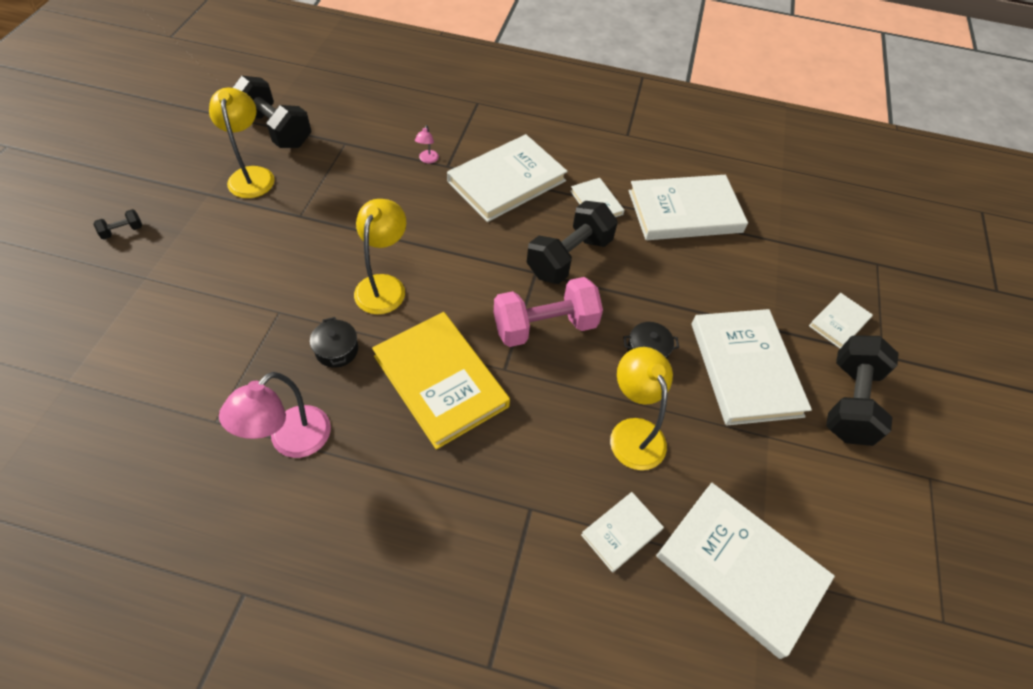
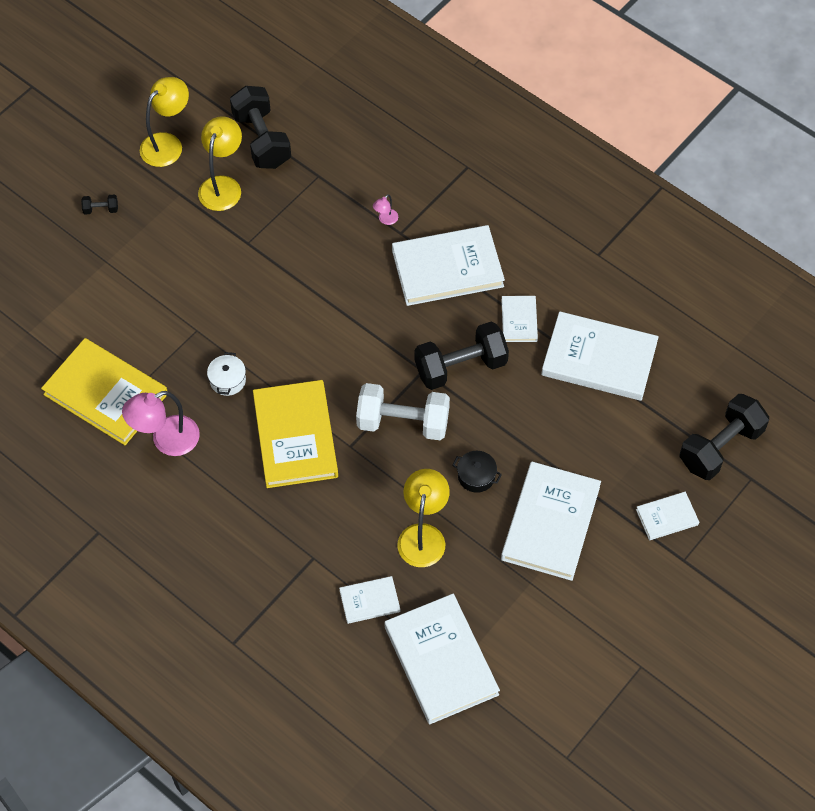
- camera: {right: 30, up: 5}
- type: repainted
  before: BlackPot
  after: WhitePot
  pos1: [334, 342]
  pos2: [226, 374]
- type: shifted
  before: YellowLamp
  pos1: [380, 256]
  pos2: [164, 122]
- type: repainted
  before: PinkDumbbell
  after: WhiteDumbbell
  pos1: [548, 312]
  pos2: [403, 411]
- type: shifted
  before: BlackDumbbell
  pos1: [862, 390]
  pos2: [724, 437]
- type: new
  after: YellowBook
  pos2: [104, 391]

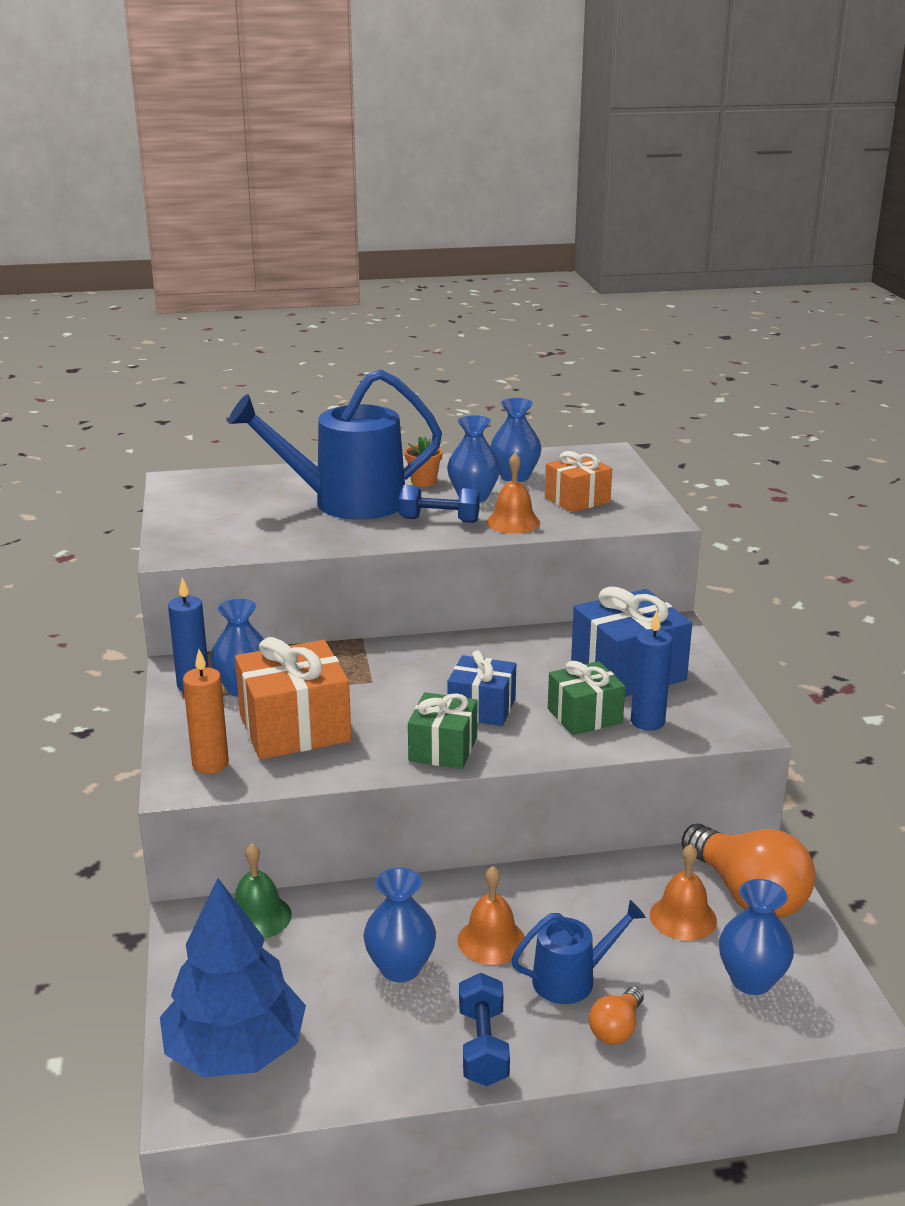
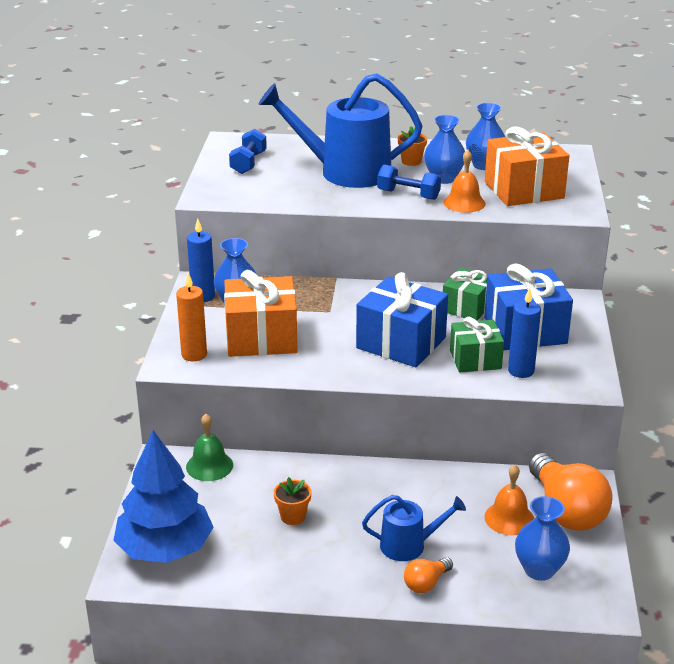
- camera: {right: 15, up: 5}
- type: swapped
  before: BlueVase
  after: OrangeFlowerPot
  pos1: [399, 925]
  pos2: [292, 501]
- type: shifted
  before: GreenGift
  pos1: [443, 730]
  pos2: [465, 294]
- type: scaled
  before: BlueGift
  pos1: [482, 688]
  pos2: [402, 319]
  scale: 1.6
- type: gone
  before: OrangeBell
  pos1: [491, 915]
- type: shifted
  before: BlueDumbbell
  pos1: [484, 1029]
  pos2: [248, 151]
- type: scaled
  before: OrangeGift
  pos1: [578, 481]
  pos2: [527, 166]
  scale: 1.6

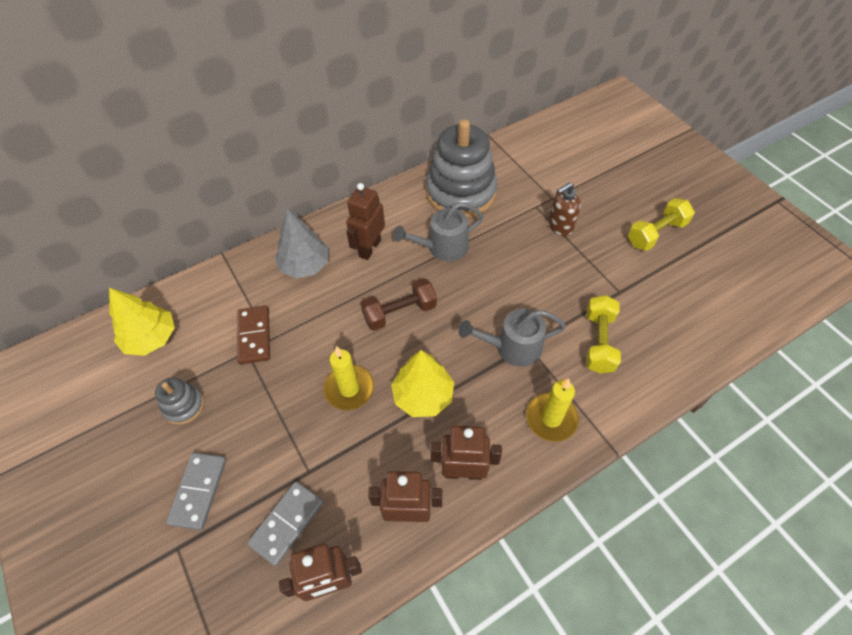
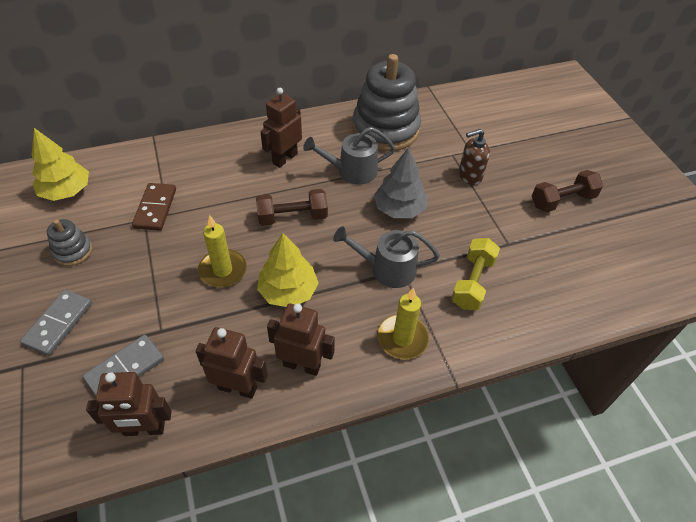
- camera: {right: 10, up: -5}
- type: shifted
  before: GreyTree
  pos1: [302, 243]
  pos2: [400, 182]
- type: repainted
  before: YellowDumbbell
  after: BrownDumbbell
  pos1: [661, 224]
  pos2: [568, 191]

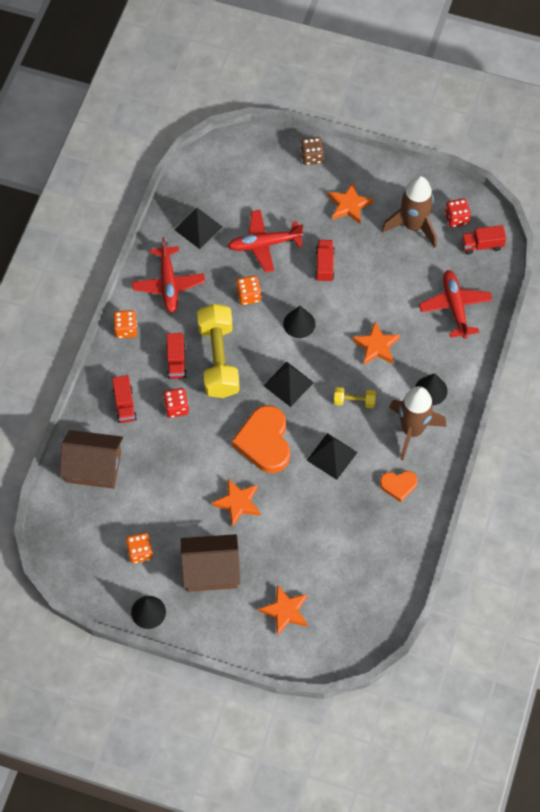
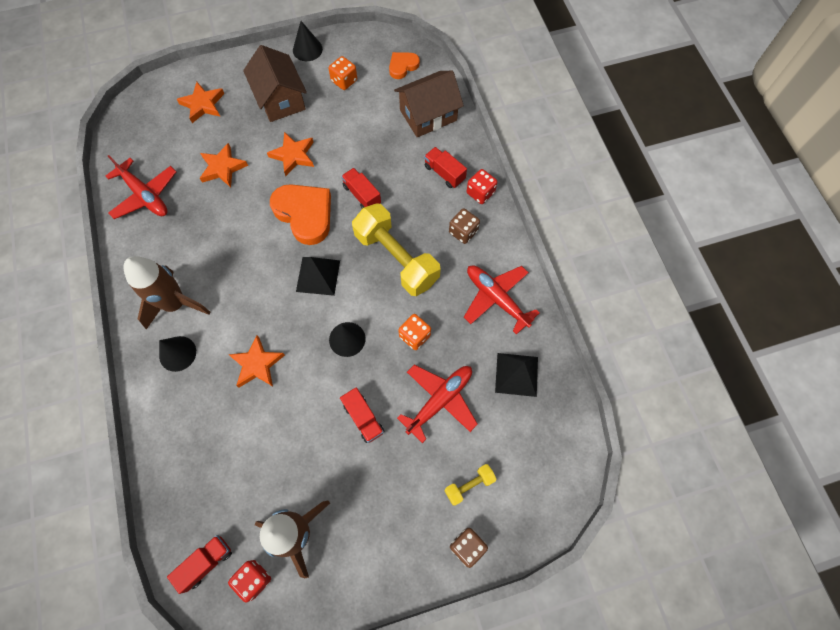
- camera: {right: 145, up: 5}
- type: gone
  before: OrangeDice
  pos1: [125, 324]
- type: shifted
  before: RedDice
  pos1: [176, 403]
  pos2: [482, 186]
- type: shifted
  before: RedTruck
  pos1: [176, 356]
  pos2: [361, 188]
- type: rotated
  before: BrownHouse
  pos1: [211, 563]
  pos2: [275, 83]
  turn: -75
- type: gone
  before: BlackPyramid
  pos1: [332, 456]
- type: shifted
  before: OrangeStar
  pos1: [351, 203]
  pos2: [224, 165]
- type: shifted
  before: YellowDumbbell
  pos1: [355, 397]
  pos2: [470, 485]
- type: shifted
  before: OrangeHeart
  pos1: [399, 486]
  pos2: [404, 65]
- type: shifted
  before: RedPlane
  pos1: [455, 304]
  pos2: [141, 187]
- type: new
  after: BrownDice
  pos2: [464, 226]

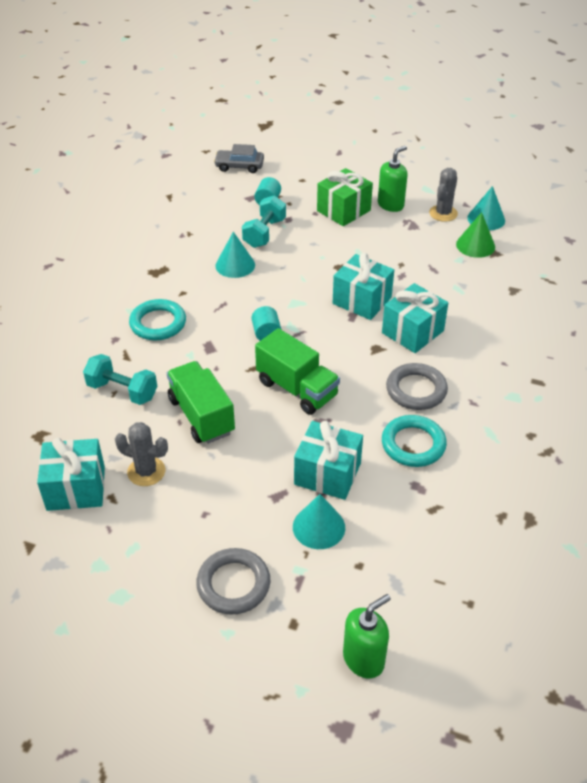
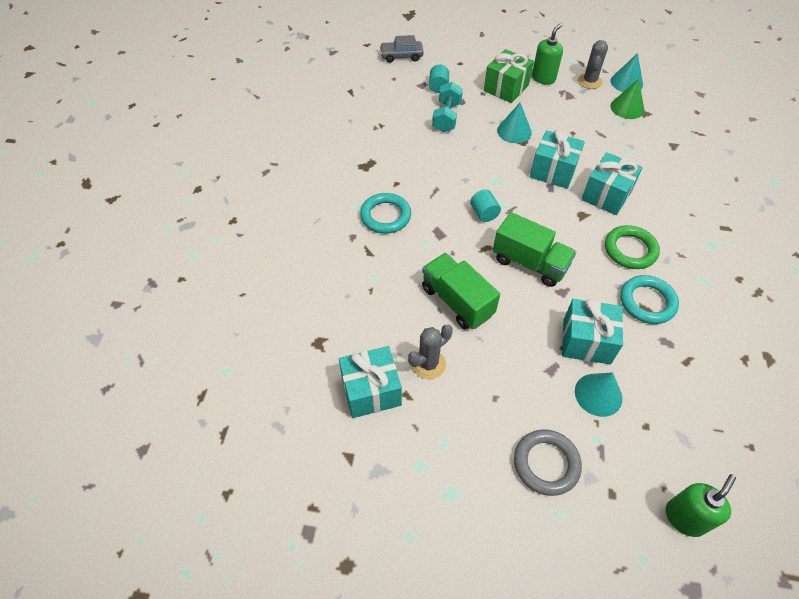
- camera: {right: -10, up: 10}
- type: gone
  before: TurquoiseDumbbell
  pos1: [120, 379]
- type: rotated
  before: GreyCactus
  pos1: [141, 454]
  pos2: [430, 351]
  turn: -45
- type: shifted
  before: TurquoiseCone
  pos1: [235, 255]
  pos2: [514, 122]
- type: repainted
  before: GreyRing
  after: GreenRing
  pos1: [417, 386]
  pos2: [632, 247]

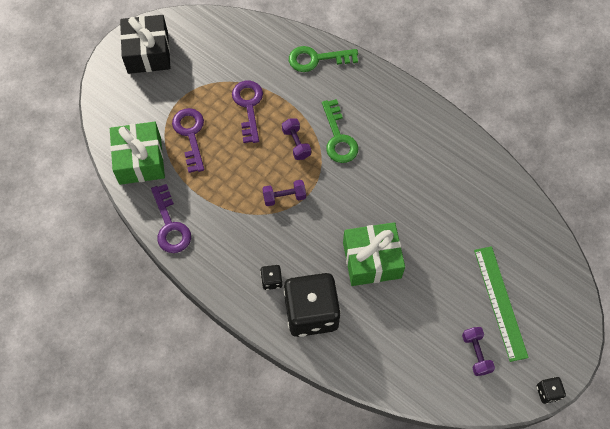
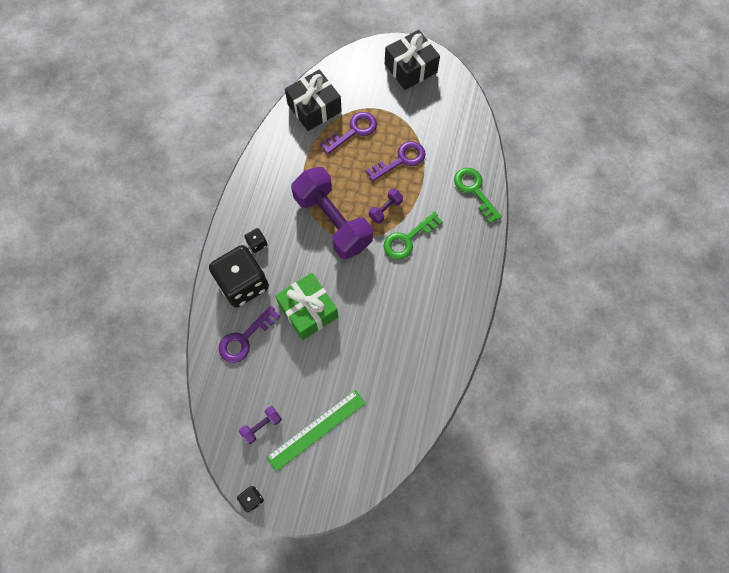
- camera: {right: 65, up: 5}
- type: repainted
  before: GreenGift
  after: BlackGift
  pos1: [137, 153]
  pos2: [313, 100]
- type: shifted
  before: PurpleKey
  pos1: [171, 218]
  pos2: [249, 334]
- type: scaled
  before: PurpleDumbbell
  pos1: [284, 193]
  pos2: [332, 213]
  scale: 2.46

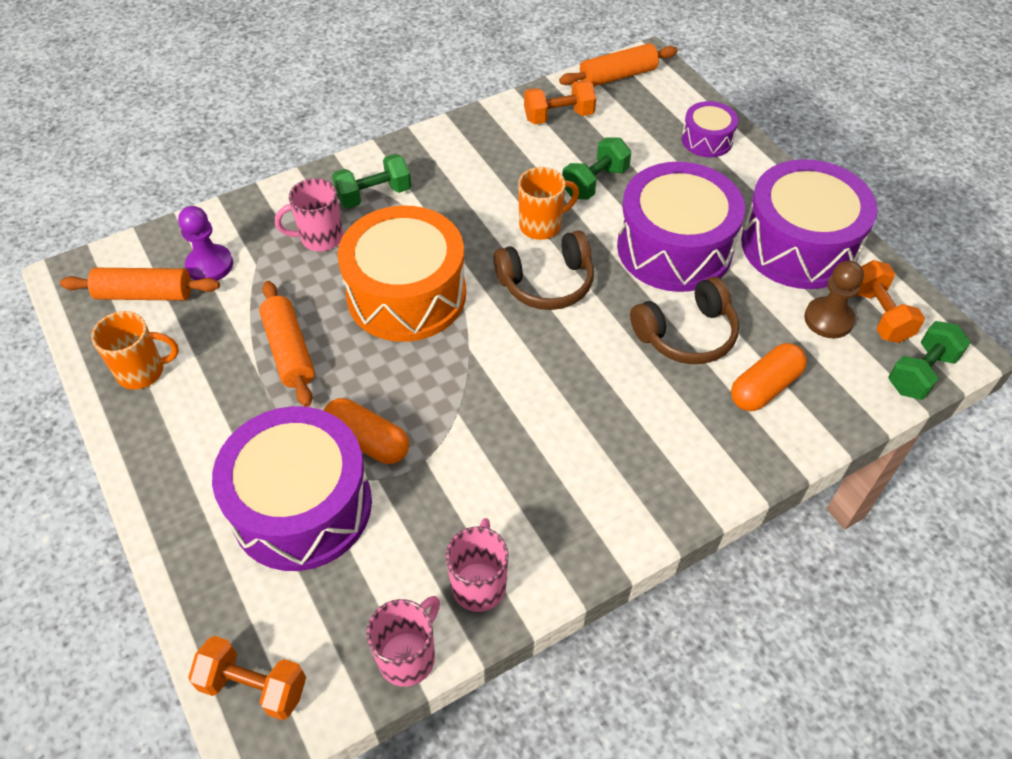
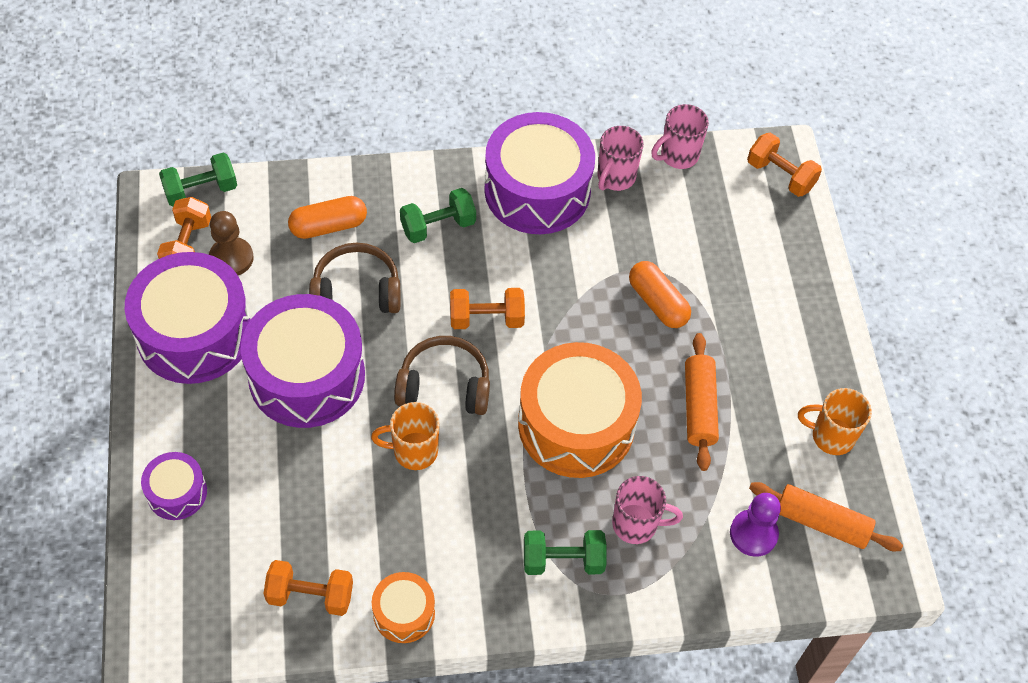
- camera: {right: -160, up: 5}
- type: shifted
  before: PurpleDrum
  pos1: [292, 488]
  pos2: [539, 173]
- type: gone
  before: OrangeRollingPin
  pos1: [618, 65]
- type: shifted
  before: GreenDumbbell
  pos1: [597, 168]
  pos2: [438, 215]
- type: new
  after: OrangeDrum
  pos2: [403, 607]
- type: new
  after: OrangeDumbbell
  pos2: [487, 308]

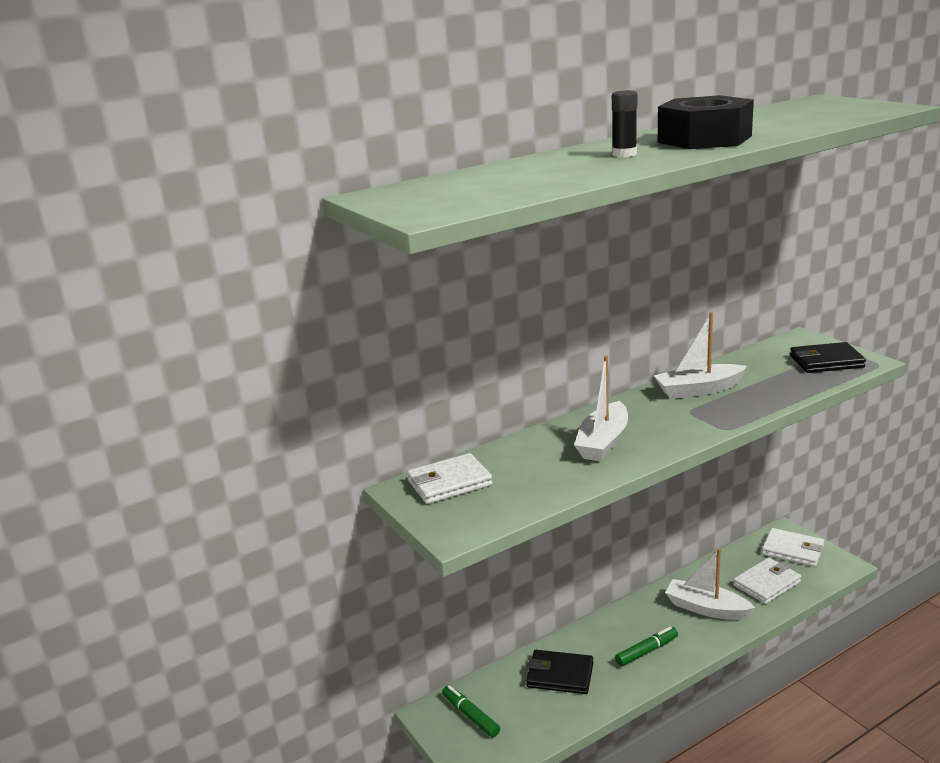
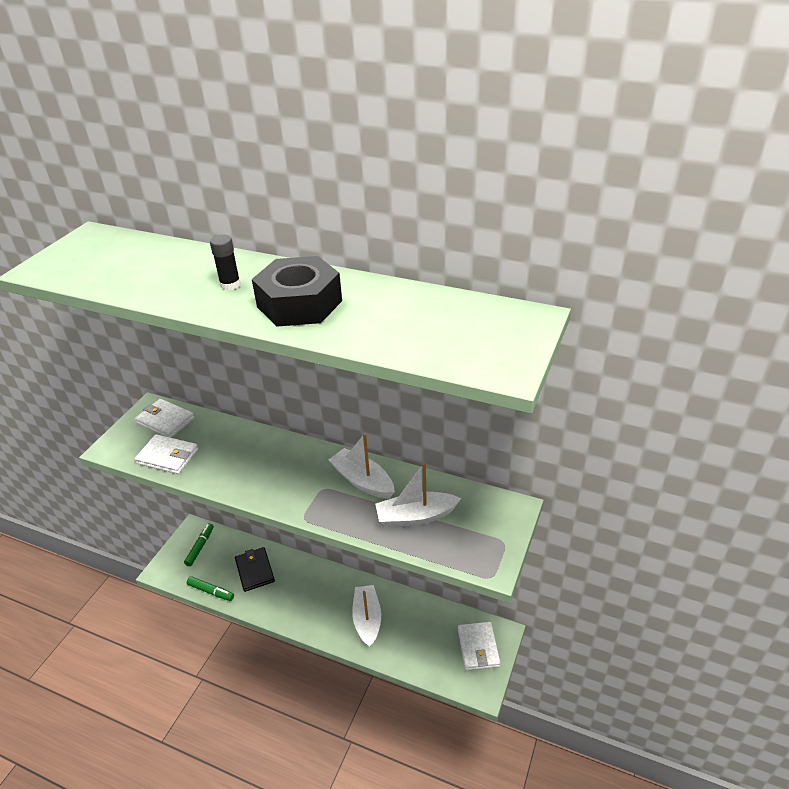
- camera: {right: 55, up: 15}
- type: shifted
  before: WhiteBoat
  pos1: [601, 408]
  pos2: [418, 495]
- type: shifted
  before: GreenMarker
  pos1: [646, 646]
  pos2: [210, 588]
- type: shifted
  before: WhiteWallet
  pos1: [767, 580]
  pos2: [166, 454]
- type: gone
  before: BlackWallet
  pos1: [828, 357]

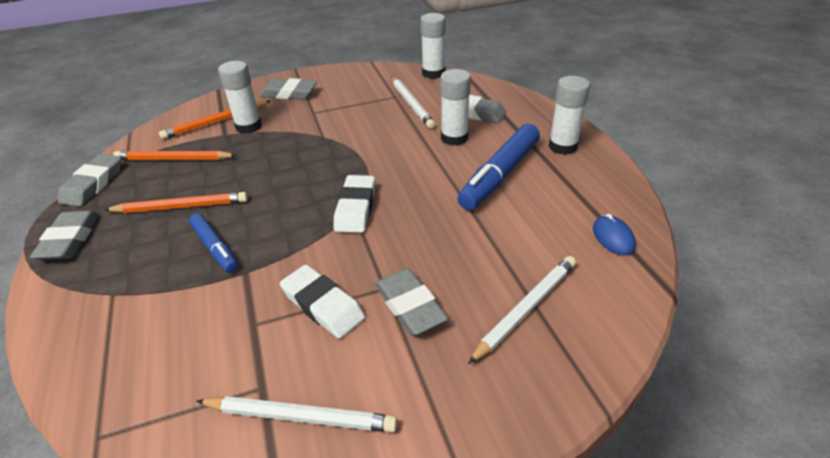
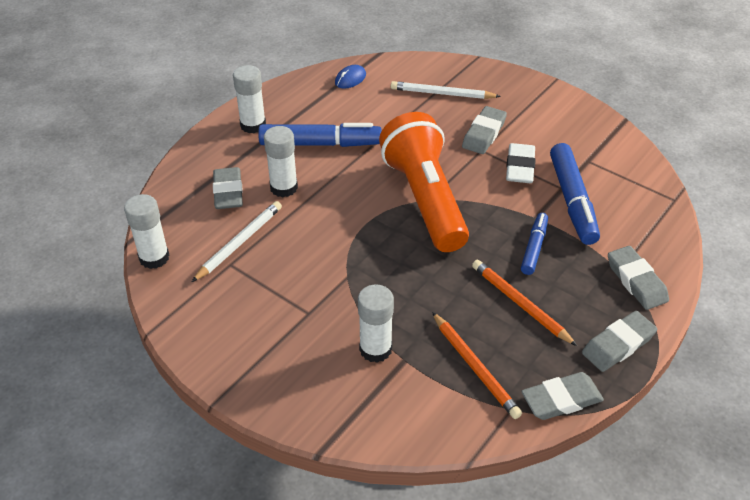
- camera: {right: -125, up: 5}
- type: gone
  before: OrangePencil
  pos1: [215, 120]
- type: gone
  before: WhitePencil
  pos1: [296, 414]
- type: shifted
  before: GreyEraser
  pos1: [288, 88]
  pos2: [638, 278]
- type: swapped
  before: WhiteEraser
  after: OrangeFlashlight
  pos1: [354, 204]
  pos2: [424, 182]
- type: new
  after: BlueMarker
  pos2: [575, 194]

